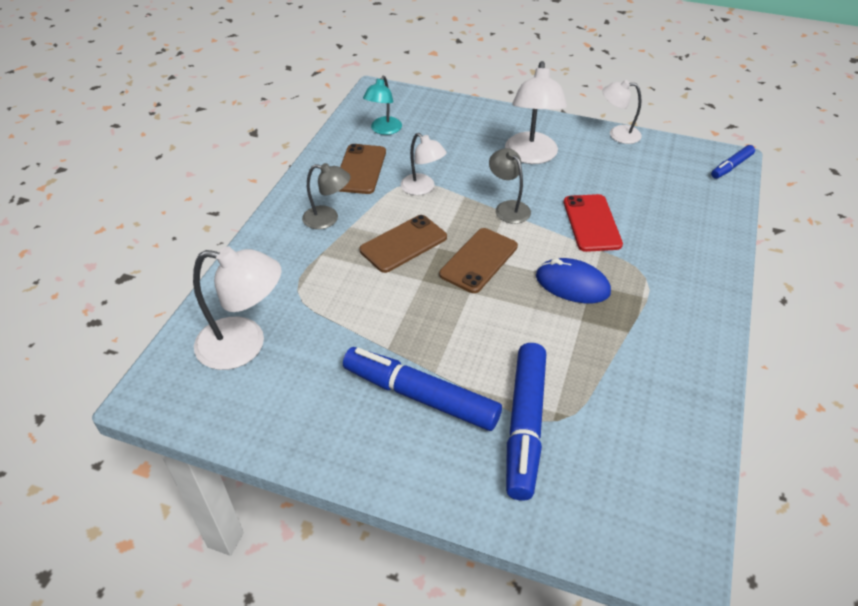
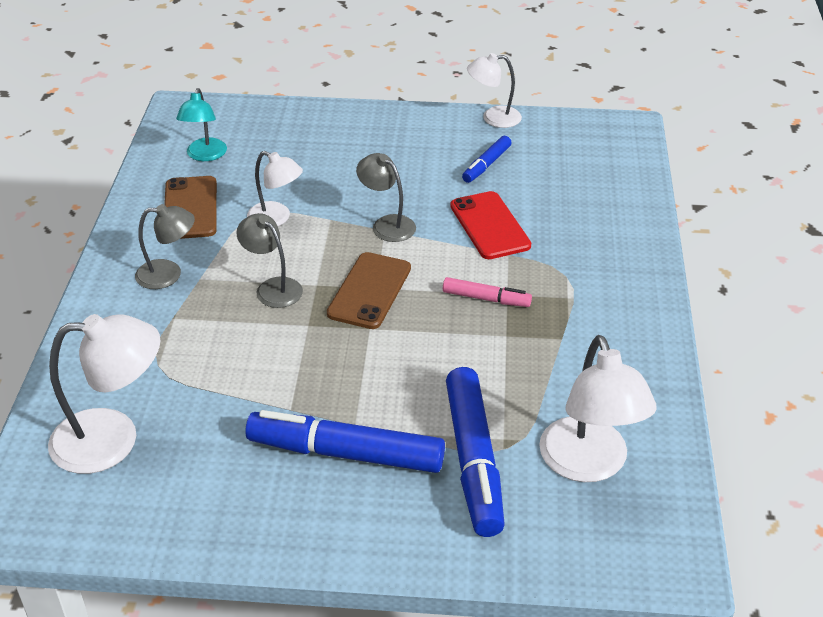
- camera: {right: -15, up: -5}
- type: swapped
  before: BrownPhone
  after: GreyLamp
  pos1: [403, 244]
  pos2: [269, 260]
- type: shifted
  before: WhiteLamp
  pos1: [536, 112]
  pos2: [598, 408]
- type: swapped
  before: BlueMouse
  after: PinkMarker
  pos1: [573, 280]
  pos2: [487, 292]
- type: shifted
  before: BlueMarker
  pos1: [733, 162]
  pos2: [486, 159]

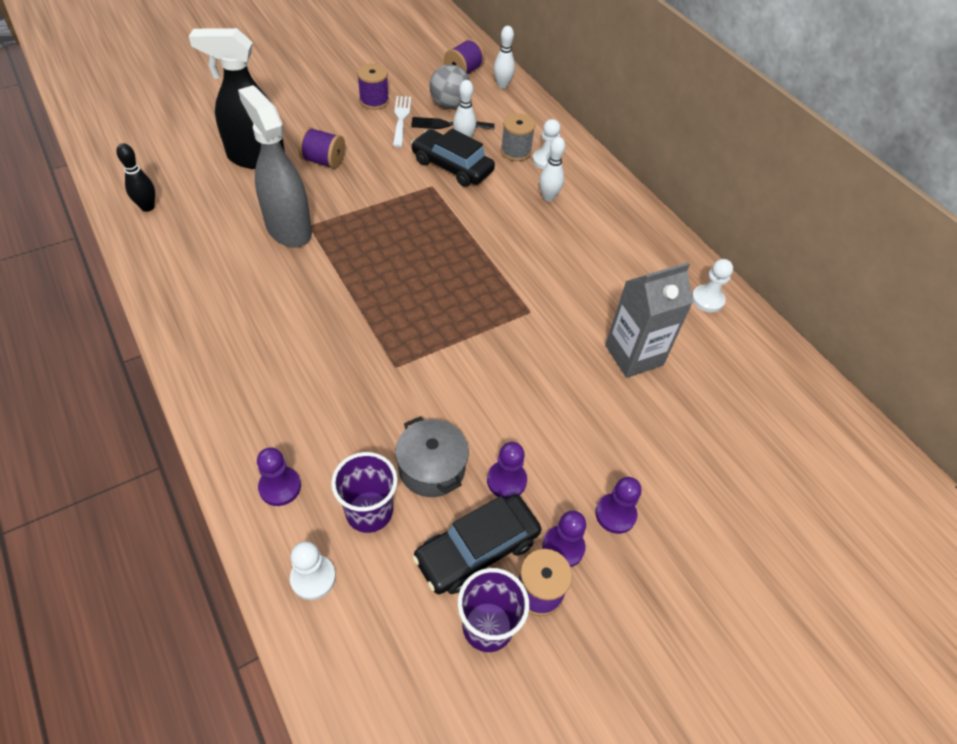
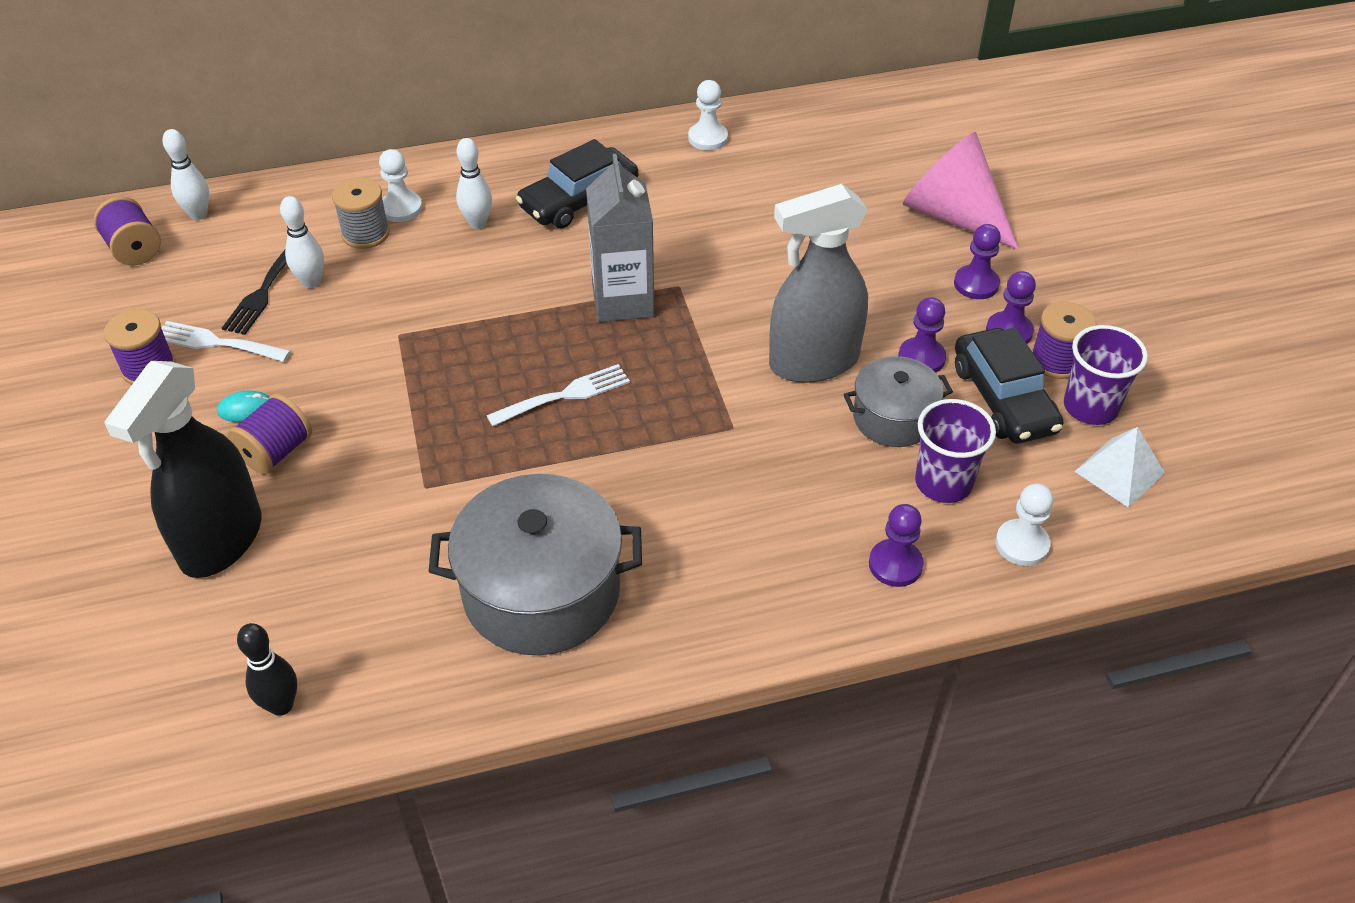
- camera: {right: -70, up: -5}
- type: shifted
  before: GreySprayBottle
  pos1: [275, 166]
  pos2: [818, 283]
- type: shifted
  before: BlackCar
  pos1: [453, 158]
  pos2: [577, 184]
- type: gone
  before: GreyBall
  pos1: [450, 86]
- type: shifted
  before: GreyCarton
  pos1: [649, 320]
  pos2: [620, 238]
- type: new
  after: TurquoiseMouse
  pos2: [243, 406]
- type: new
  after: GreyPot
  pos2: [535, 564]
- type: new
  after: WhiteFork
  pos2: [558, 395]
- type: new
  after: PinkCone
  pos2: [961, 191]
- type: new
  after: WhitePyramid
  pos2: [1119, 467]

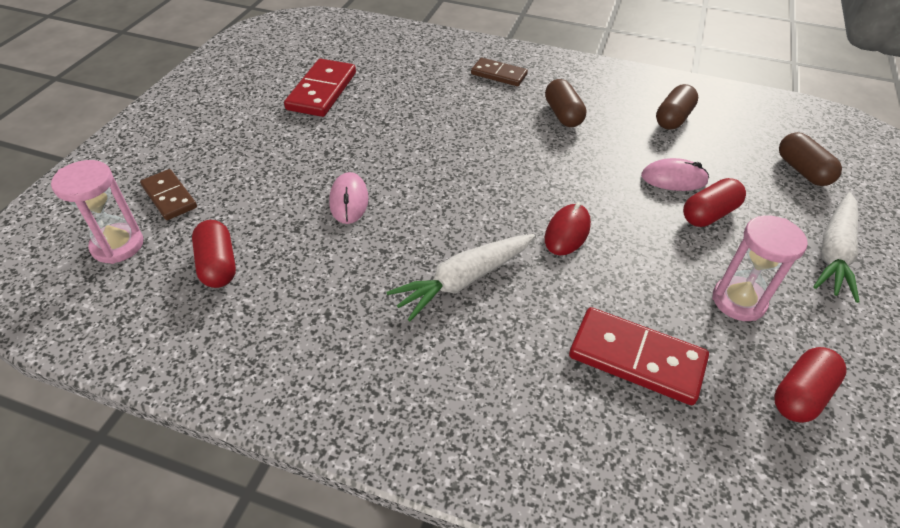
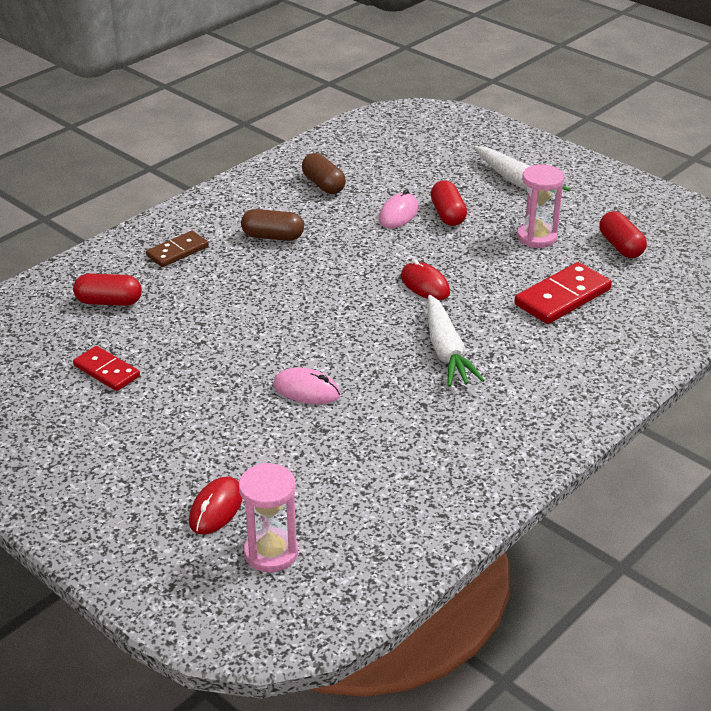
- camera: {right: -65, up: -10}
- type: swapped
  before: BrownDomino
  after: RedMouse
  pos1: [168, 194]
  pos2: [216, 505]
- type: shifted
  before: RedCapsule
  pos1: [214, 254]
  pos2: [107, 289]
- type: scaled
  before: RedDomino
  pos1: [320, 88]
  pos2: [106, 368]
  scale: 0.64
- type: gone
  before: BrownCapsule
  pos1: [810, 159]

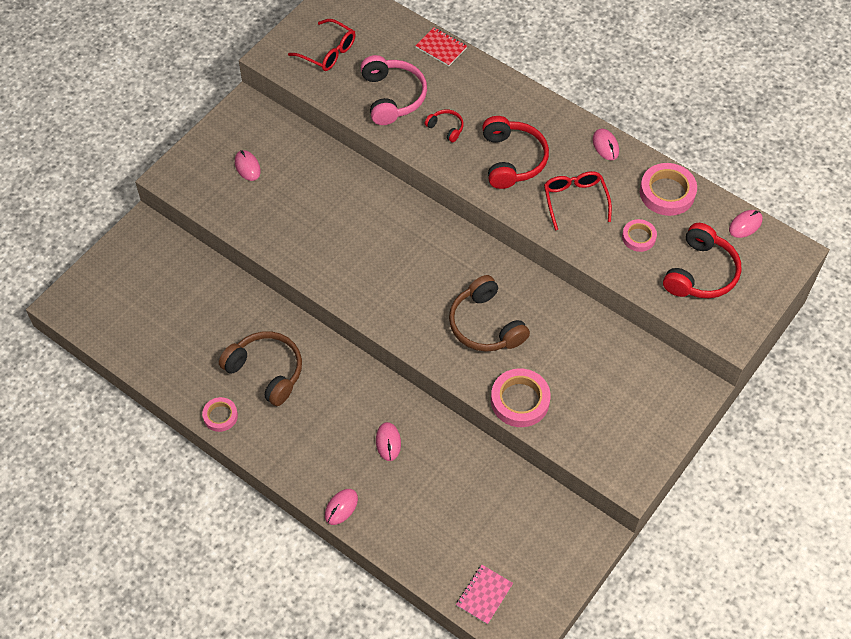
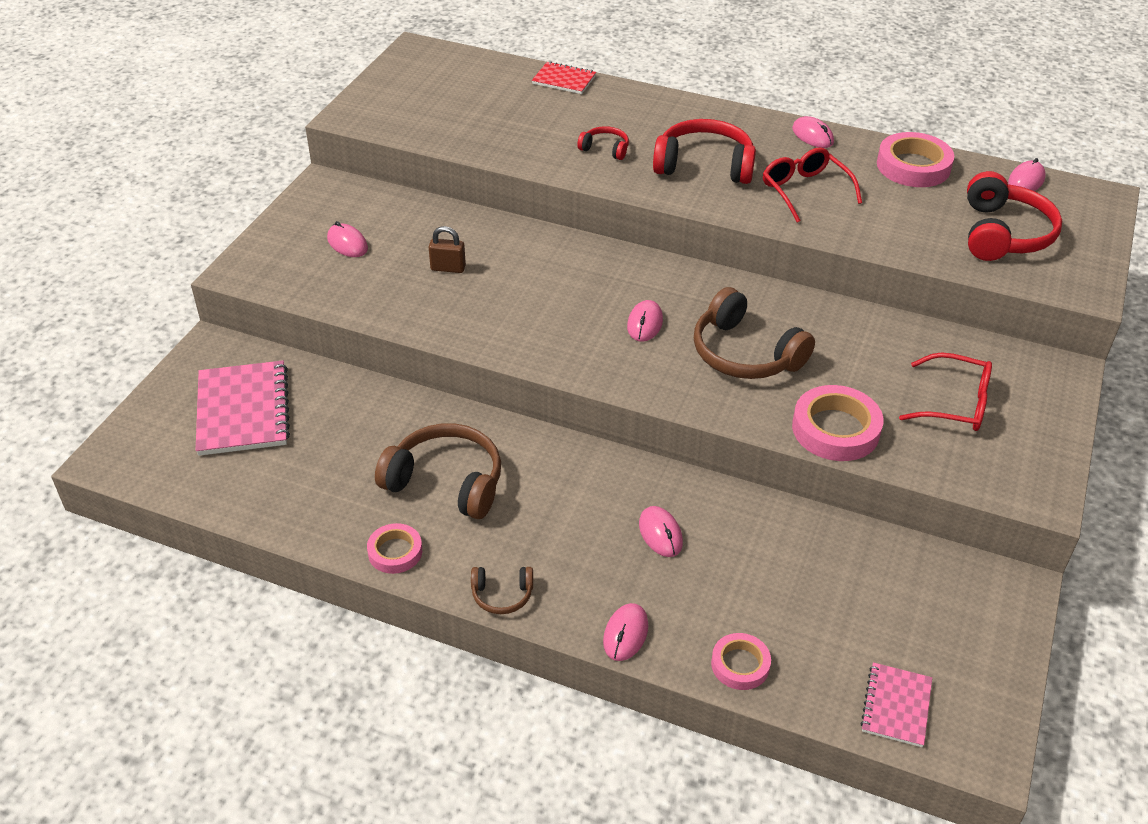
- camera: {right: -15, up: -15}
- type: shifted
  before: RedGlasses
  pos1: [321, 45]
  pos2: [945, 391]
- type: gone
  before: PinkHeadphones
  pos1: [393, 90]
- type: rotated
  before: RedHeadphones
  pos1: [515, 152]
  pos2: [704, 151]
  turn: -60
- type: shifted
  before: PinkTape
  pos1: [639, 235]
  pos2: [741, 661]
- type: new
  after: PinkNotebook
  pos2: [243, 408]
- type: new
  after: BrownPadlock
  pos2: [447, 249]
- type: new
  after: BrownHeadphones
  pos2: [502, 590]
- type: new
  after: PinkMouse
  pos2: [645, 321]

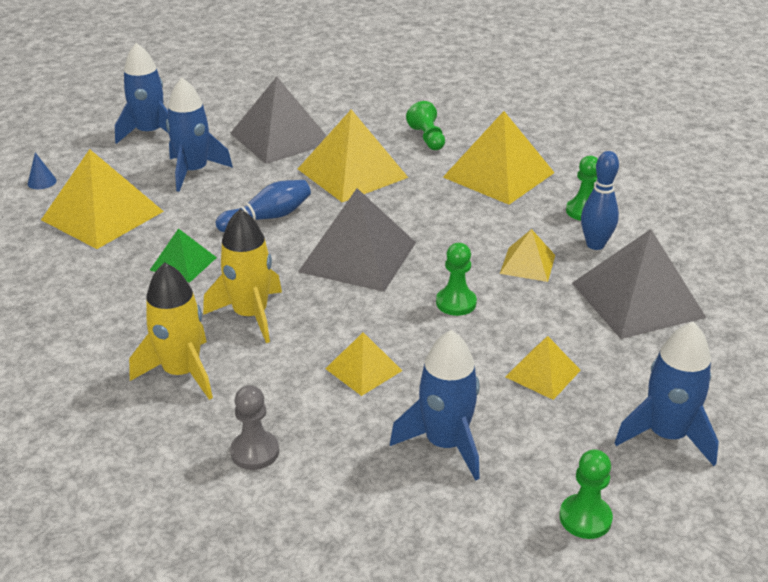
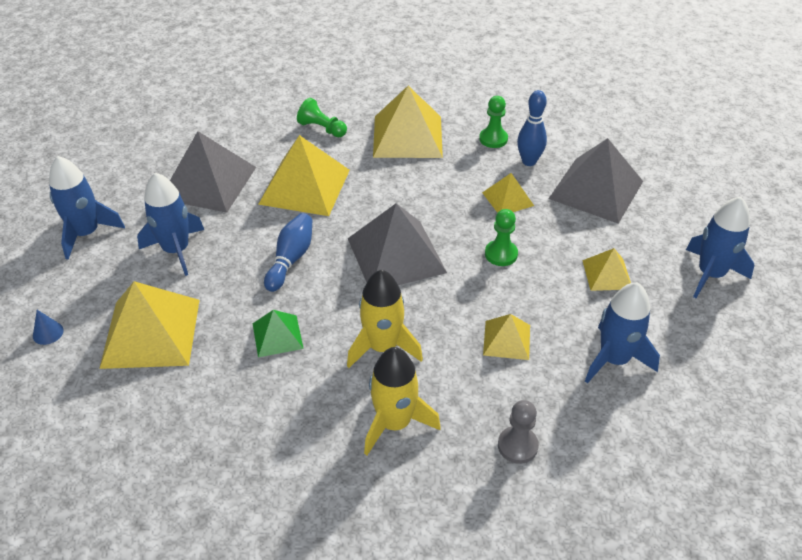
- camera: {right: -40, up: 10}
- type: gone
  before: GreenPawn
  pos1: [586, 494]

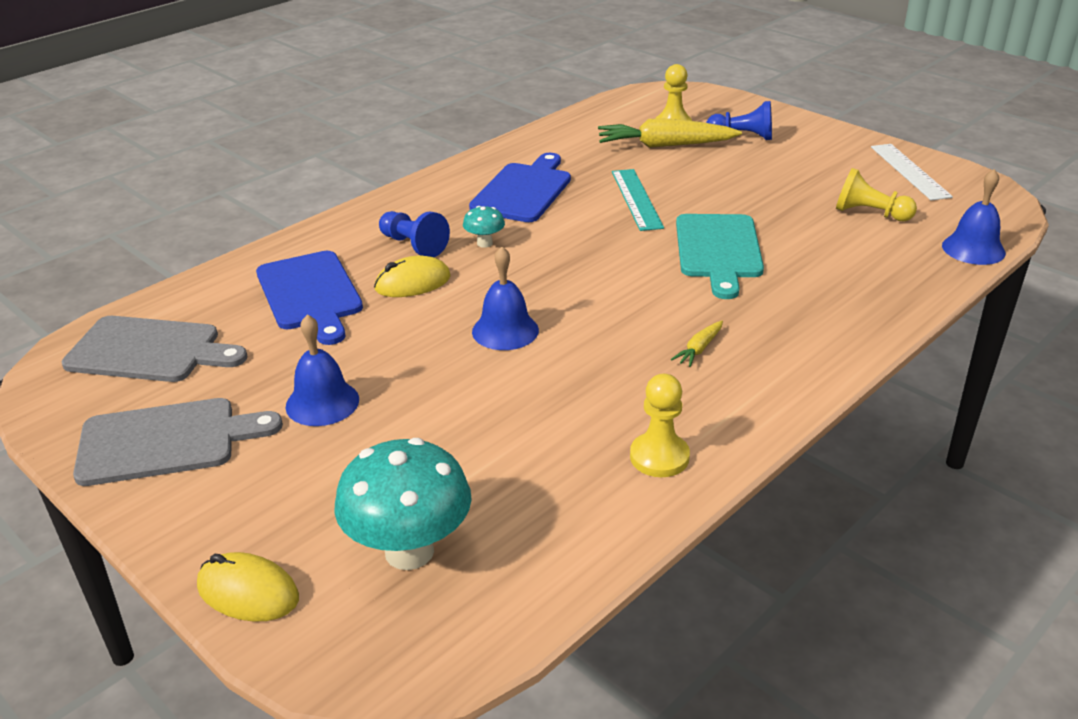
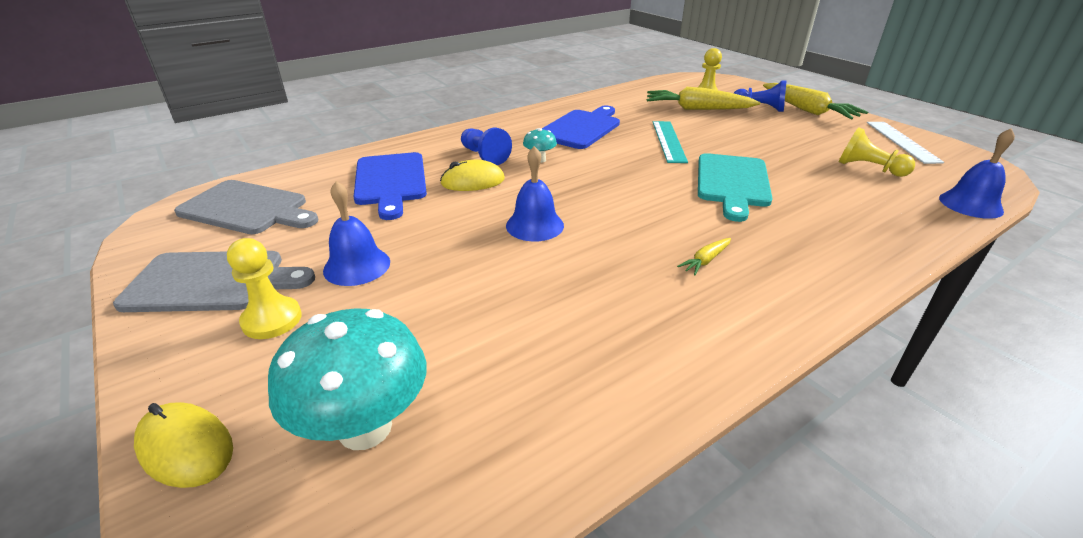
- camera: {right: 10, up: 0}
- type: shifted
  before: YellowPawn
  pos1: [660, 425]
  pos2: [264, 288]
- type: new
  after: YellowCarrot
  pos2: [815, 101]

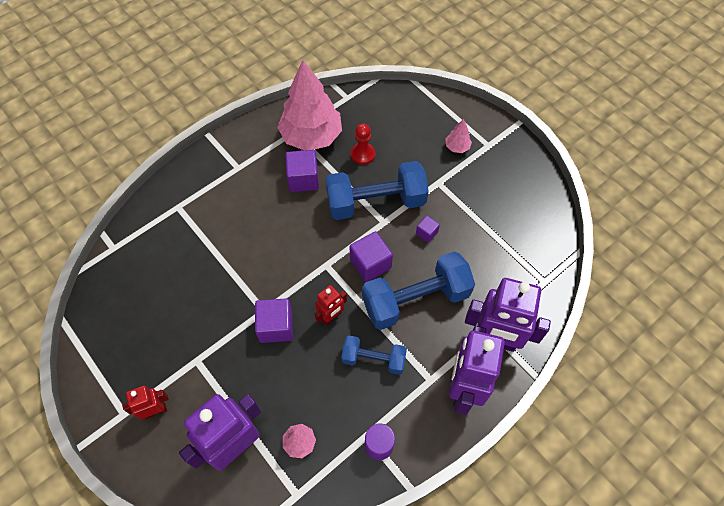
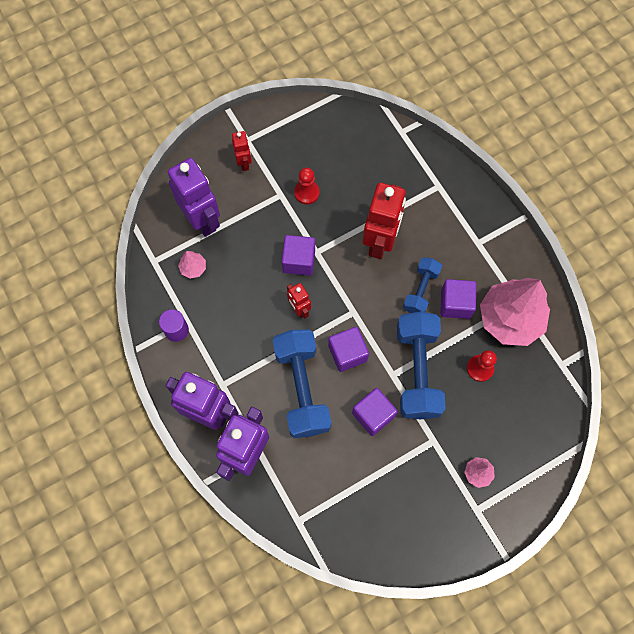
- camera: {right: 100, up: 10}
- type: shifted
  before: BlueDumbbell
  pos1: [374, 355]
  pos2: [422, 285]
- type: scaled
  before: PurpleCube
  pos1: [428, 229]
  pos2: [375, 412]
  scale: 1.84
- type: new
  after: RedPawn
  pos2: [306, 186]
- type: new
  after: RedRobot
  pos2: [384, 221]

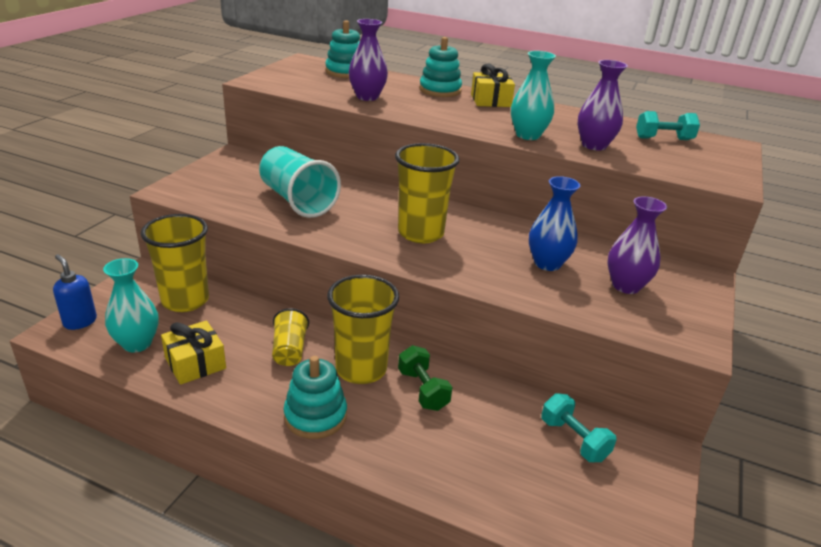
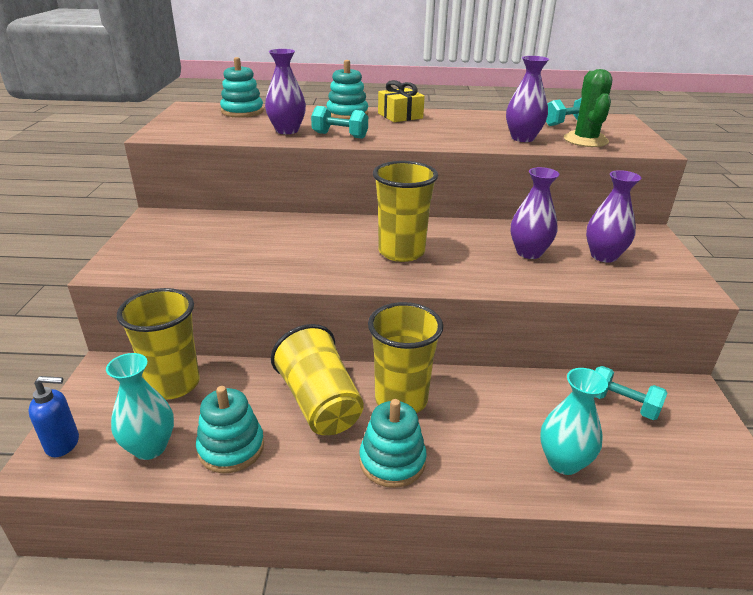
- camera: {right: -20, up: 0}
- type: rotated
  before: BlueSoapDispenser
  pos1: [75, 292]
  pos2: [53, 416]
  turn: 150
- type: swapped
  before: YellowGift
  after: TurquoiseStackingToy
  pos1: [193, 352]
  pos2: [230, 429]
- type: gone
  before: TurquoiseCup
  pos1: [300, 182]
- type: scaled
  before: YellowCup
  pos1: [290, 337]
  pos2: [317, 379]
  scale: 1.77
- type: gone
  before: GreenDumbbell
  pos1: [425, 378]
- type: shifted
  before: TurquoiseVase
  pos1: [533, 95]
  pos2: [574, 421]
- type: repainted
  before: BlueVase
  after: PurpleVase
  pos1: [554, 223]
  pos2: [535, 213]
- type: new
  after: TurquoiseDumbbell
  pos2: [339, 122]
- type: new
  after: GreenCactus
  pos2: [588, 108]

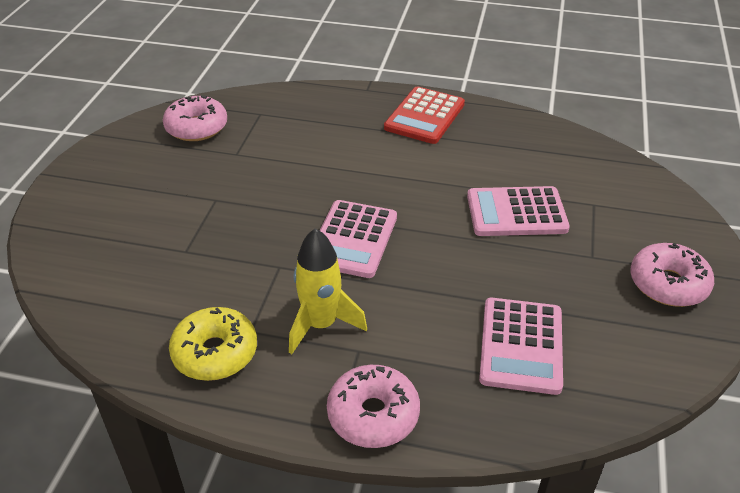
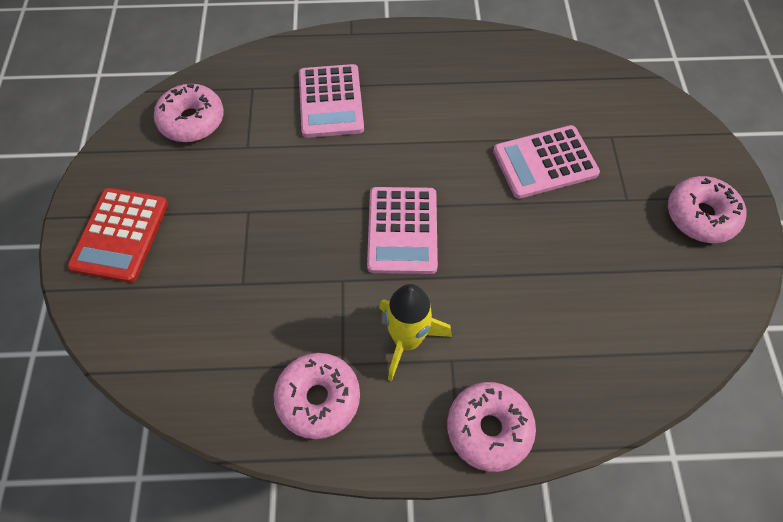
- camera: {right: -15, up: 20}
- type: repainted
  before: YellowDonut
  after: PinkDonut
  pos1: [213, 344]
  pos2: [317, 396]
- type: shifted
  before: RedCalculator
  pos1: [424, 115]
  pos2: [118, 235]
- type: shifted
  before: PinkCalculator
  pos1: [521, 346]
  pos2: [331, 101]

